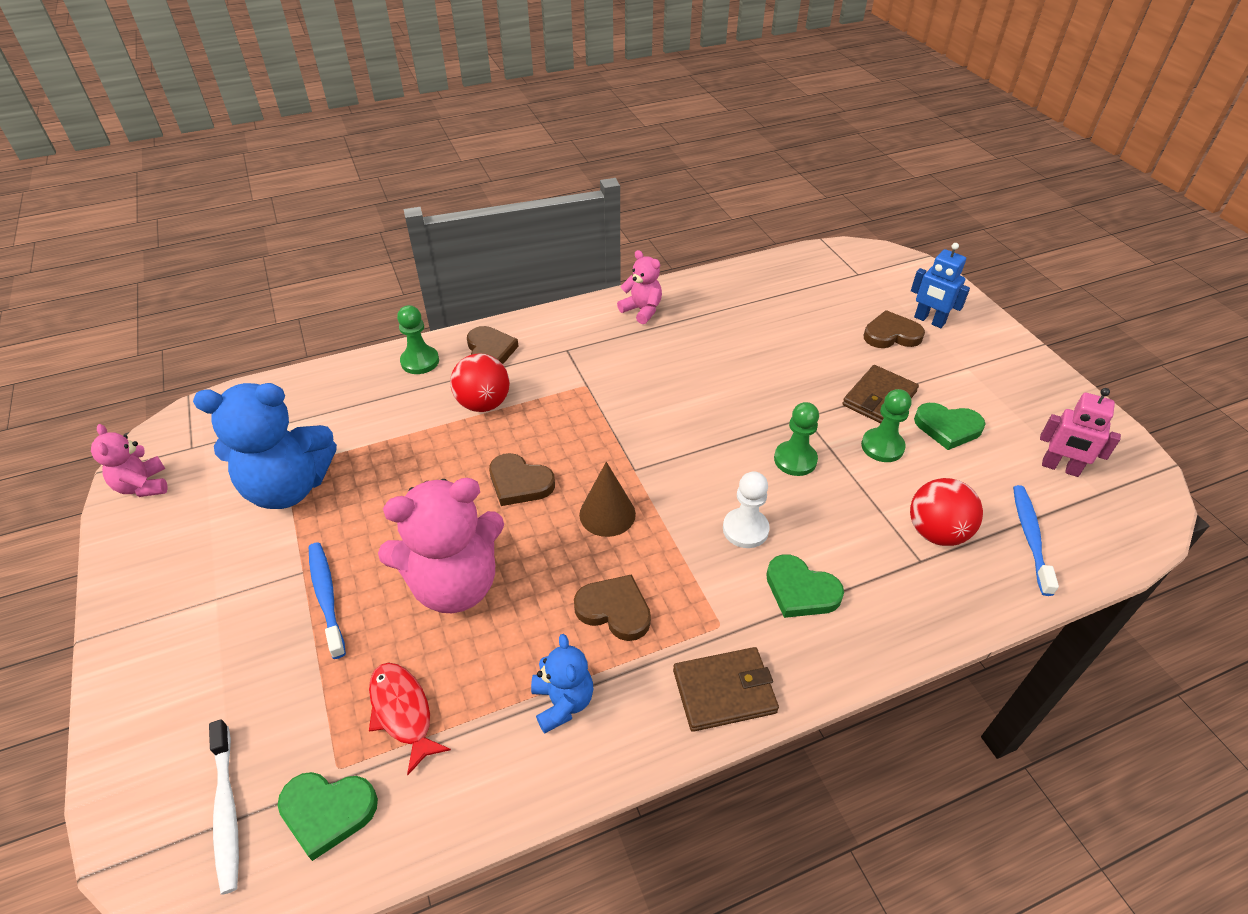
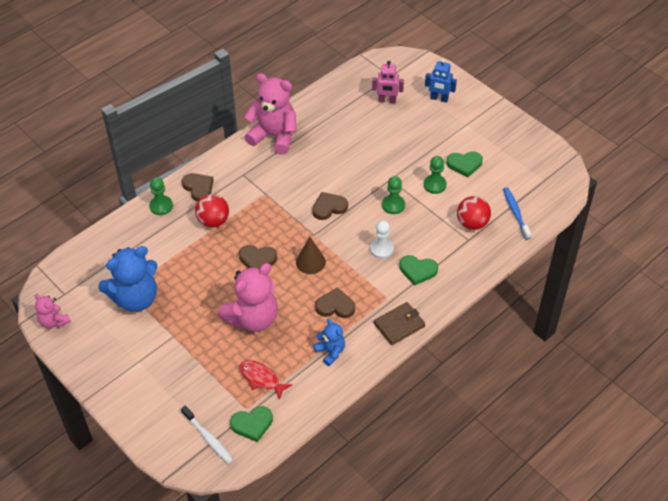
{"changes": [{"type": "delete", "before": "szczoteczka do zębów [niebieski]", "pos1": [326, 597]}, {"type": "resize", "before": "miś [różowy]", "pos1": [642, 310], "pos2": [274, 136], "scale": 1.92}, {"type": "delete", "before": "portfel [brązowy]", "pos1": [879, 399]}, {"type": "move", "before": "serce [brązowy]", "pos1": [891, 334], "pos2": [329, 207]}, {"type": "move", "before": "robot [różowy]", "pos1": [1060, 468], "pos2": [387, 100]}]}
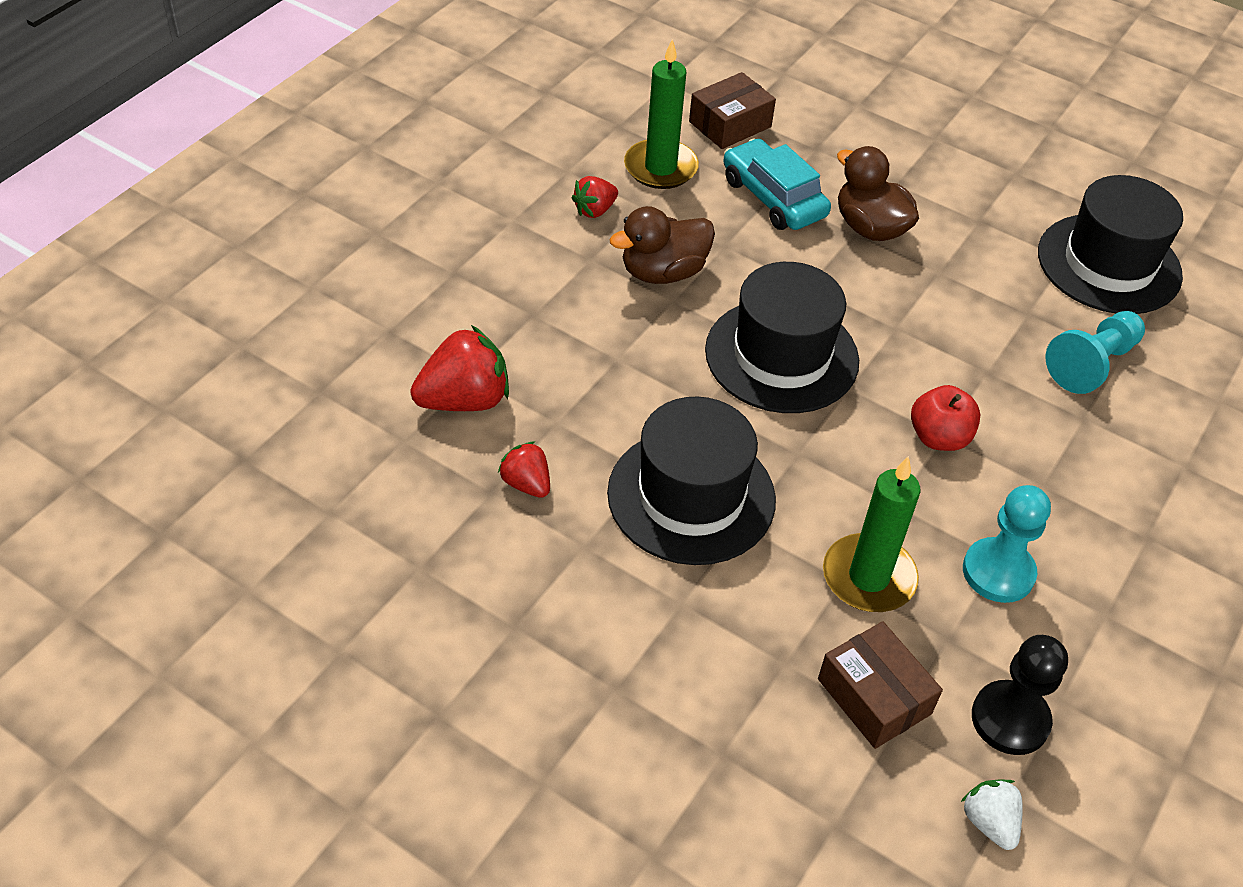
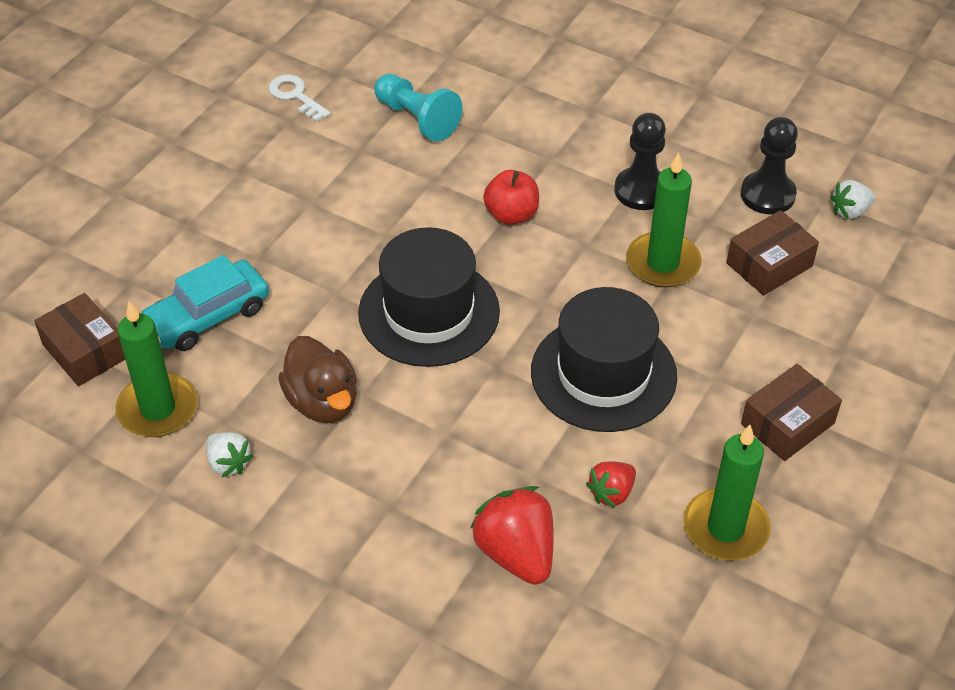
{"changes": [{"type": "recolor", "before": "truskawka [czerwony]", "after": "truskawka [biały]", "pos1": [594, 210], "pos2": [228, 463]}, {"type": "delete", "before": "kaczka [brązowy]", "pos1": [870, 228]}, {"type": "recolor", "before": "pionek [turkusowy]", "after": "pionek [czarny]", "pos1": [998, 572], "pos2": [641, 190]}, {"type": "replace", "before": "kapelusz [czarny]", "after": "klucz [biały]", "pos1": [1109, 264], "pos2": [295, 96]}, {"type": "insert", "after": "świeca [zielony]", "pos2": [725, 528]}, {"type": "insert", "after": "pudełko [brązowy]", "pos2": [787, 423]}]}
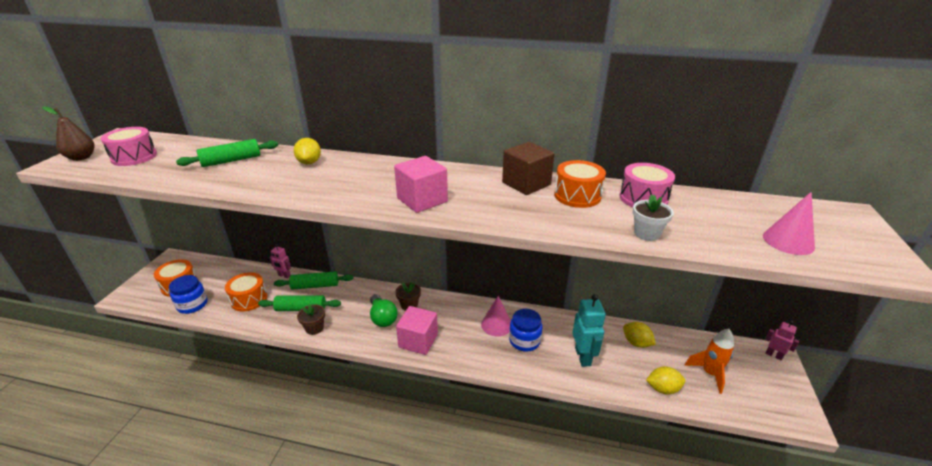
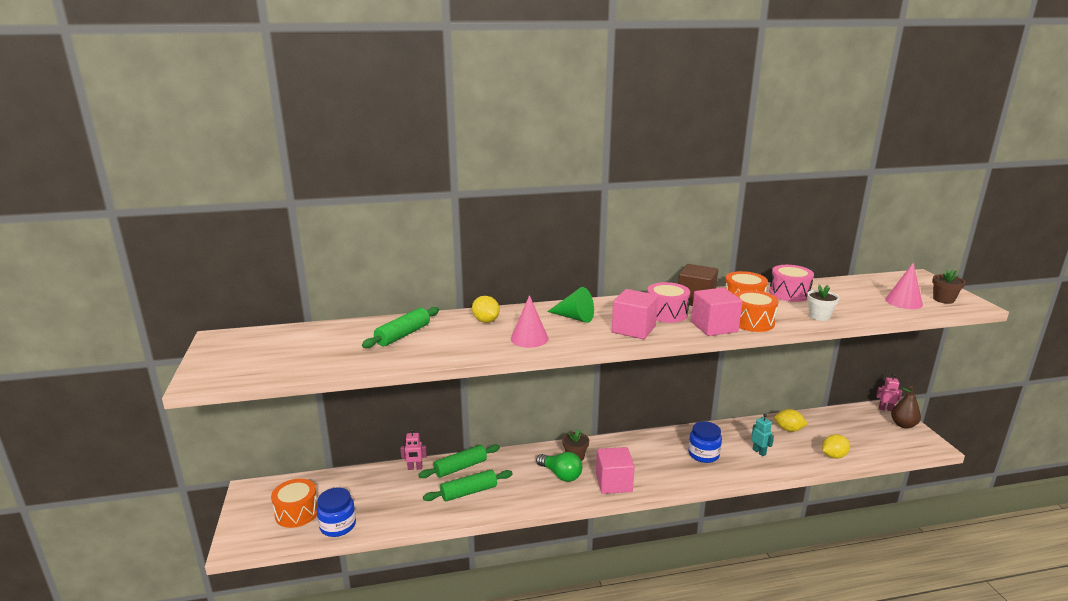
{"changes": [{"type": "move", "before": "gruszka [brązowy]", "pos1": [81, 157], "pos2": [903, 425]}, {"type": "move", "before": "bęben [różowy]", "pos1": [134, 157], "pos2": [666, 313]}, {"type": "move", "before": "bęben [pomarańczowy]", "pos1": [249, 299], "pos2": [752, 322]}, {"type": "move", "before": "doniczka [brązowy]", "pos1": [314, 328], "pos2": [943, 299]}, {"type": "move", "before": "stożek [różowy]", "pos1": [496, 324], "pos2": [529, 338]}, {"type": "resize", "before": "robot [turkusowy]", "pos1": [583, 357], "pos2": [759, 452], "scale": 0.58}, {"type": "delete", "before": "rakieta [pomarańczowy]", "pos1": [709, 373]}, {"type": "insert", "after": "stożek [zielony]", "pos2": [574, 317]}, {"type": "insert", "after": "sześcian [różowy]", "pos2": [714, 327]}]}
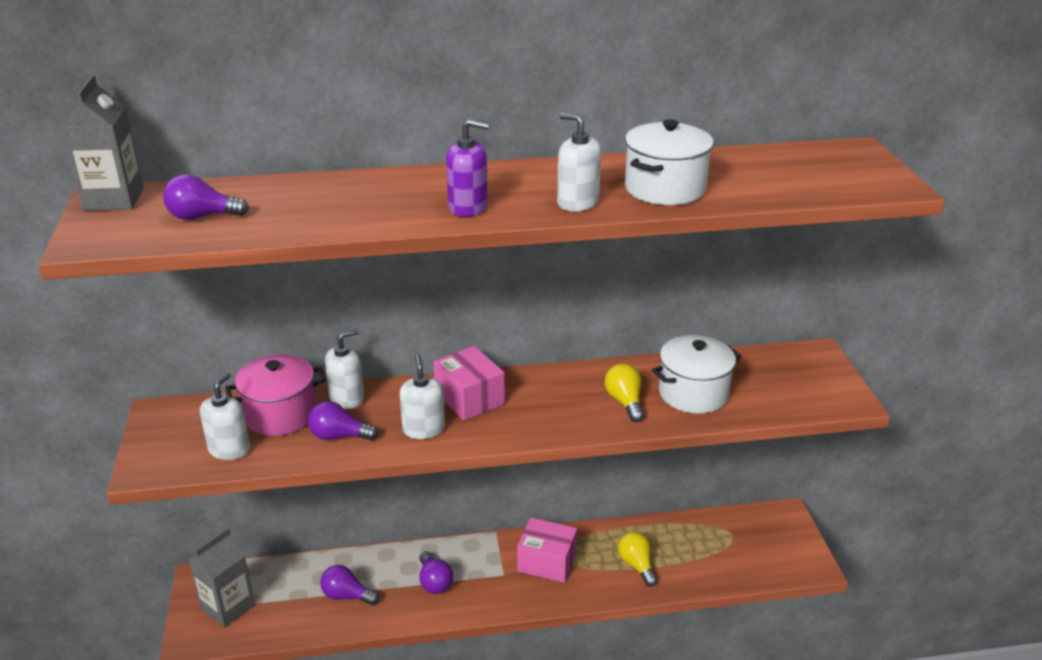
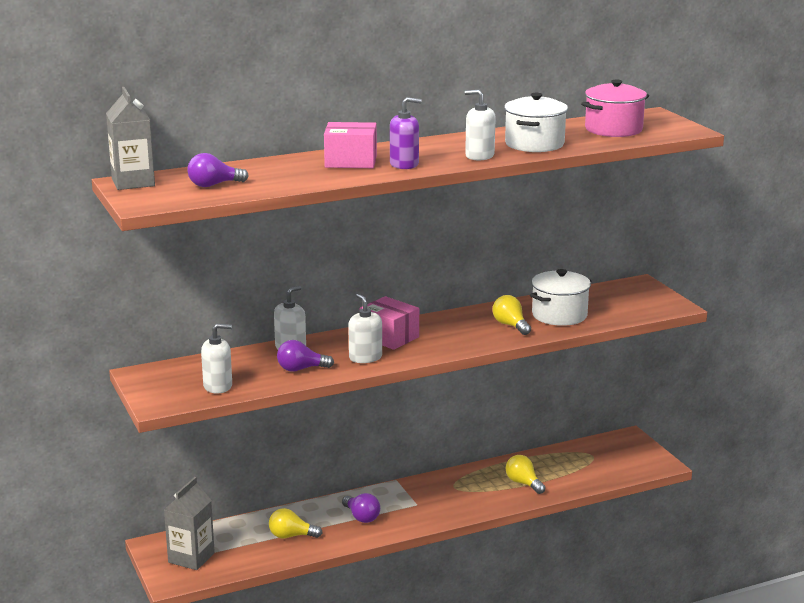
{"changes": [{"type": "rotate", "before": "dozownik mydła [biały]", "pos1": [229, 449], "pos2": [218, 386], "turn": 75}, {"type": "move", "before": "garnek [różowy]", "pos1": [280, 414], "pos2": [613, 129]}, {"type": "recolor", "before": "żarówka [fioletowy]", "after": "żarówka [żółty]", "pos1": [346, 596], "pos2": [291, 536]}, {"type": "move", "before": "pudełko [różowy]", "pos1": [547, 562], "pos2": [351, 161]}]}
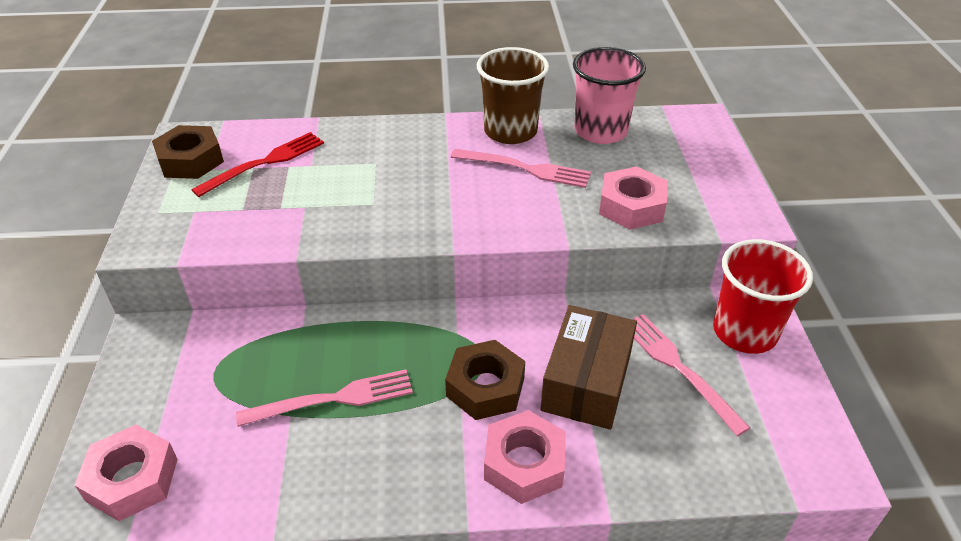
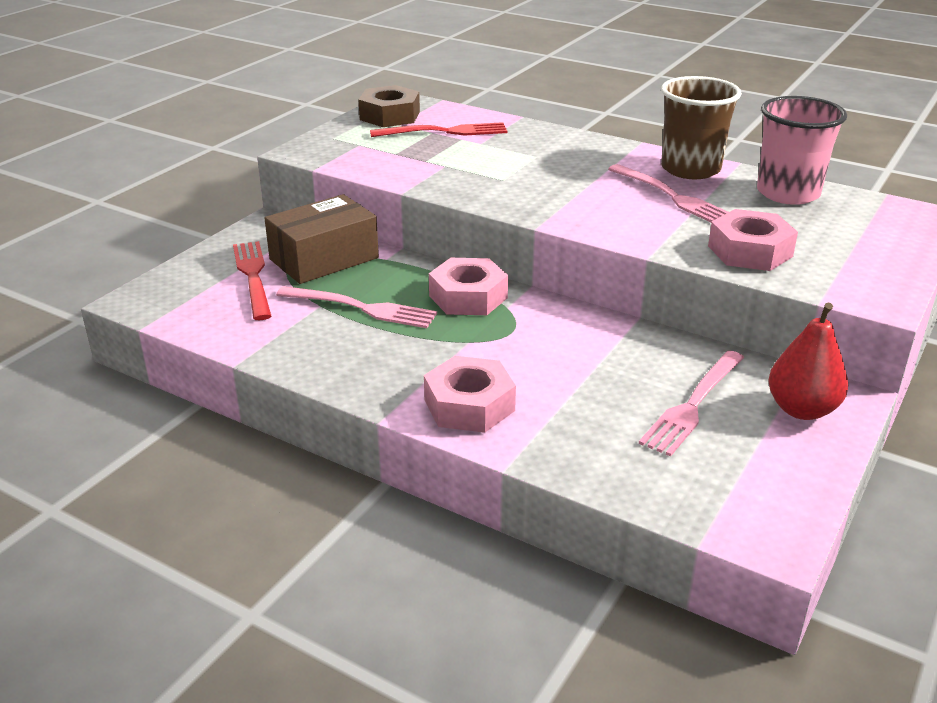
{"changes": [{"type": "move", "before": "nakrętka [różowy]", "pos1": [132, 479], "pos2": [468, 297]}, {"type": "delete", "before": "nakrętka [brązowy]", "pos1": [485, 387]}, {"type": "move", "before": "pudełko [brązowy]", "pos1": [587, 382], "pos2": [324, 259]}, {"type": "rotate", "before": "widelec [różowy]", "pos1": [677, 367], "pos2": [693, 405], "turn": -150}, {"type": "replace", "before": "szklanka [czerwony]", "after": "gruszka [czerwony]", "pos1": [744, 332], "pos2": [801, 409]}, {"type": "insert", "after": "widelec [czerwony]", "pos2": [253, 276]}]}
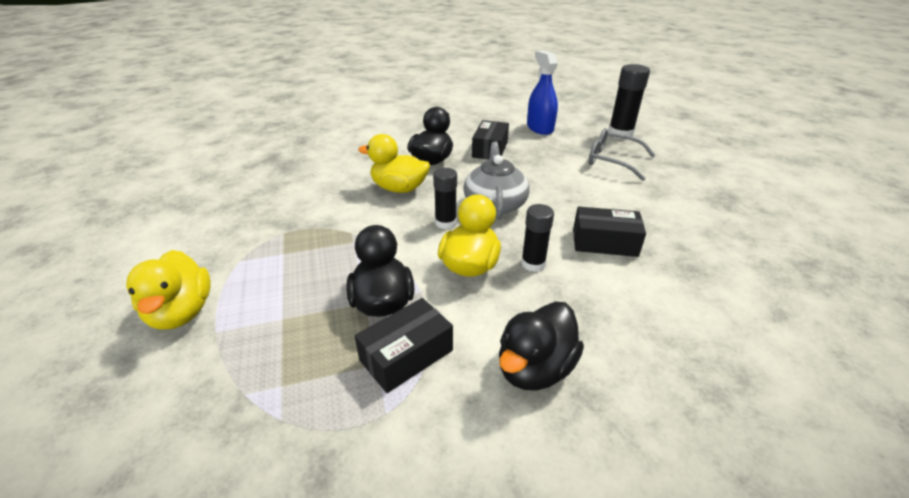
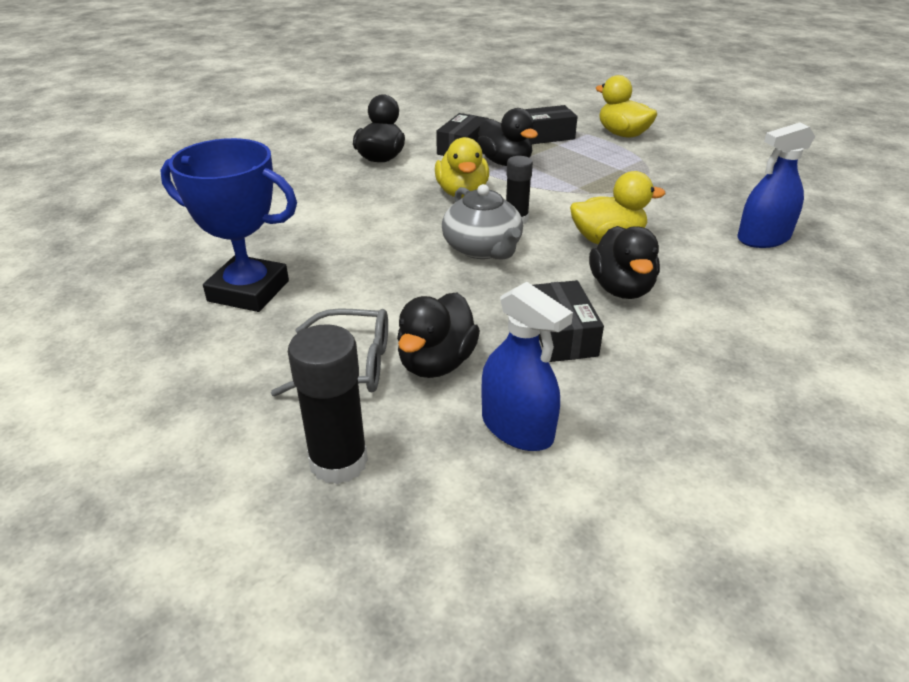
{"changes": [{"type": "delete", "before": "klej w sztyfcie [czarny]", "pos1": [533, 263]}, {"type": "move", "before": "pudełko [czarny]", "pos1": [604, 242], "pos2": [545, 136]}, {"type": "insert", "after": "puchar [niebieski]", "pos2": [248, 291]}, {"type": "insert", "after": "kaczka [czarny]", "pos2": [436, 363]}, {"type": "insert", "after": "spryskiwacz [niebieski]", "pos2": [763, 238]}]}
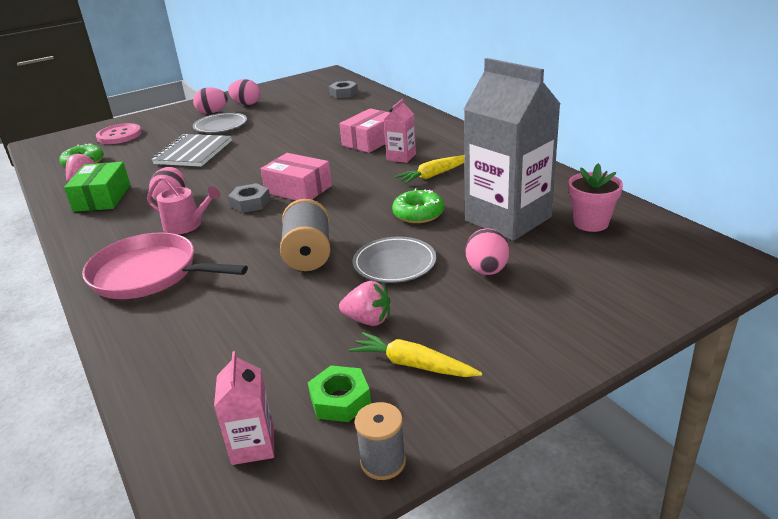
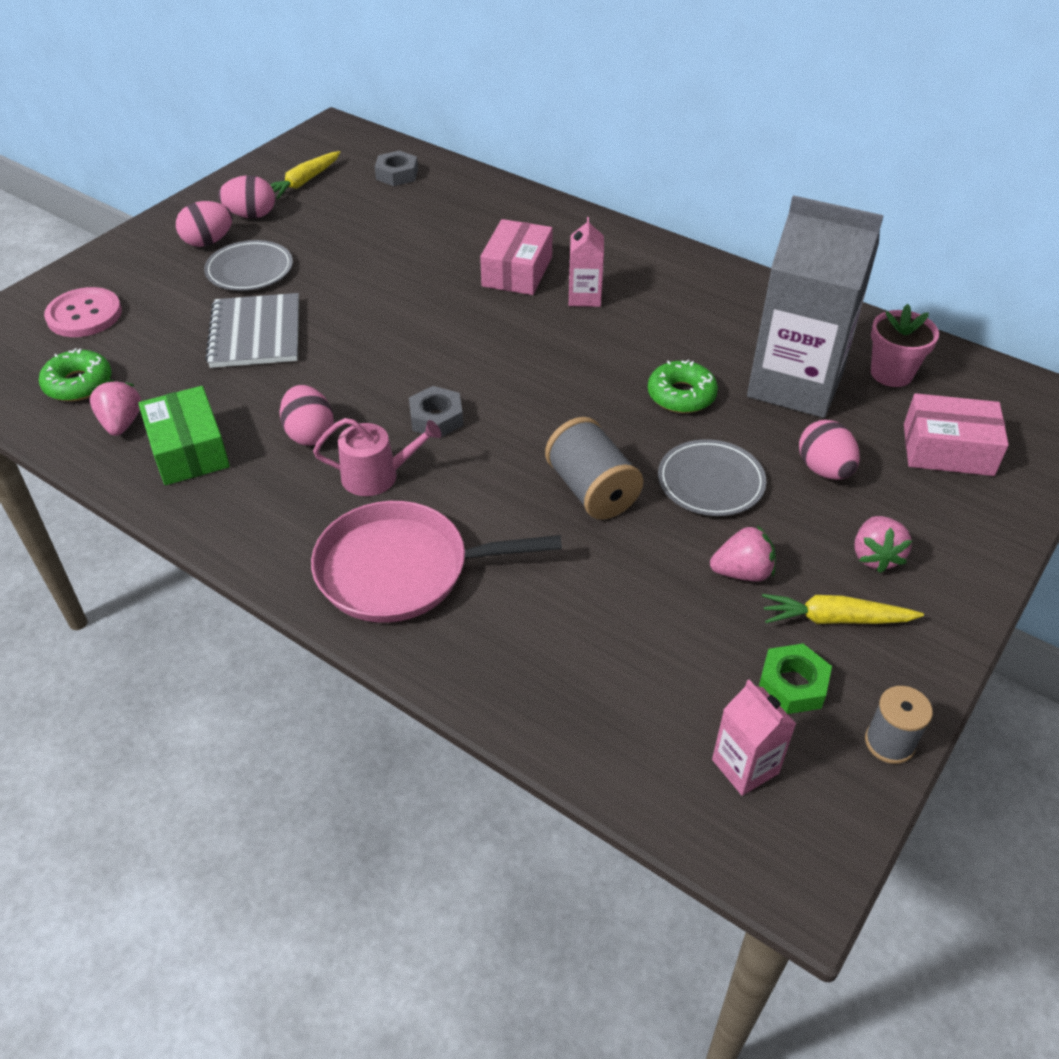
{"changes": [{"type": "move", "before": "pudełko [różowy]", "pos1": [298, 189], "pos2": [948, 450]}, {"type": "move", "before": "marchewka [żółty]", "pos1": [434, 175], "pos2": [304, 182]}, {"type": "insert", "after": "truskawka [różowy]", "pos2": [875, 556]}]}
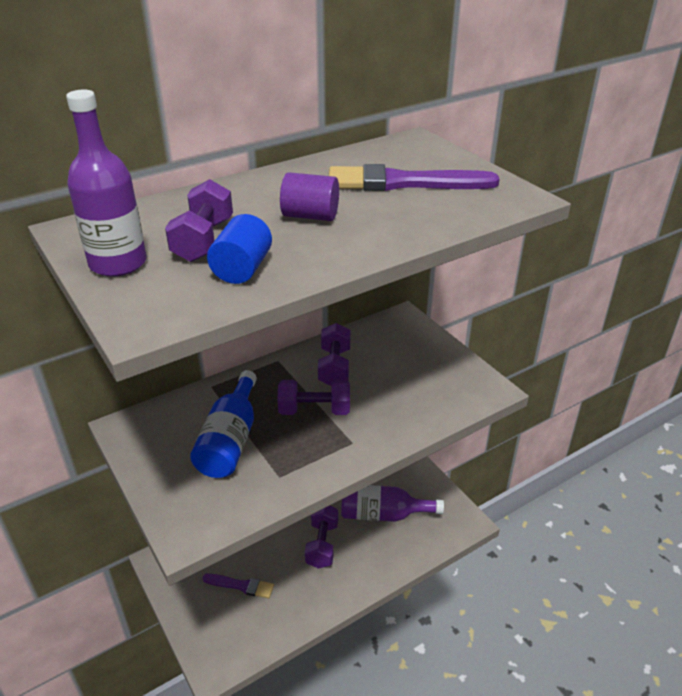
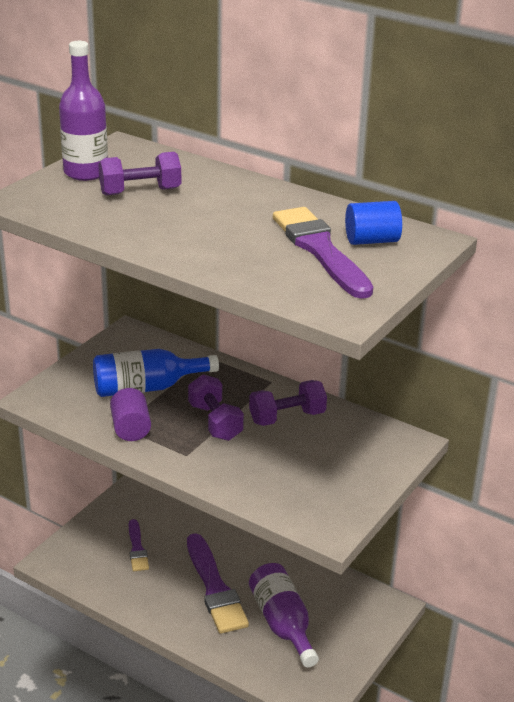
{"changes": [{"type": "move", "before": "walec [niebieski]", "pos1": [242, 269], "pos2": [371, 240]}, {"type": "move", "before": "walec [fioletowy]", "pos1": [310, 216], "pos2": [131, 428]}, {"type": "replace", "before": "hantel [fioletowy]", "after": "pędzel [fioletowy]", "pos1": [322, 544], "pos2": [215, 588]}]}
